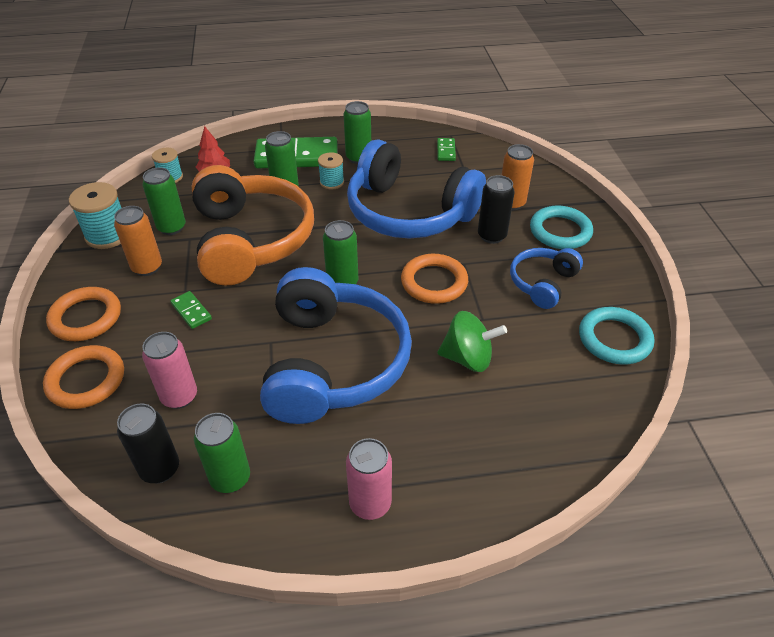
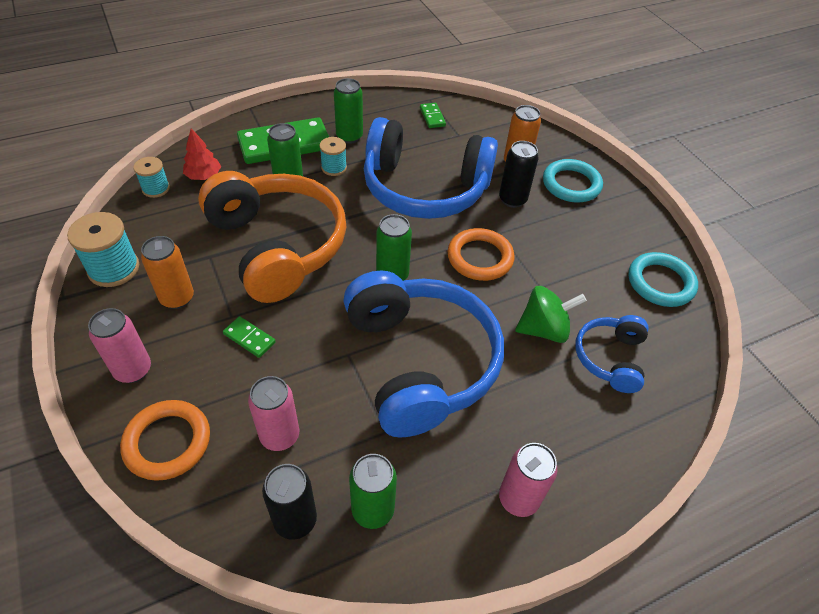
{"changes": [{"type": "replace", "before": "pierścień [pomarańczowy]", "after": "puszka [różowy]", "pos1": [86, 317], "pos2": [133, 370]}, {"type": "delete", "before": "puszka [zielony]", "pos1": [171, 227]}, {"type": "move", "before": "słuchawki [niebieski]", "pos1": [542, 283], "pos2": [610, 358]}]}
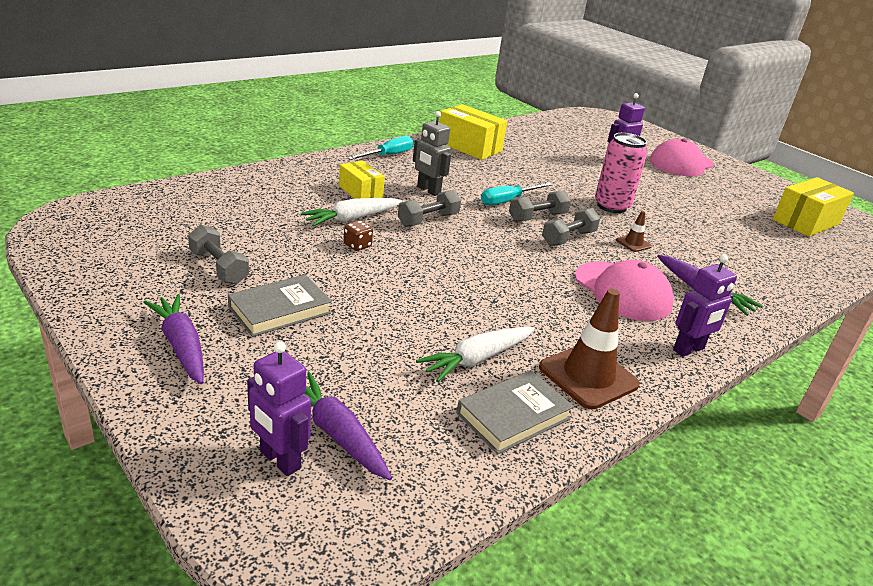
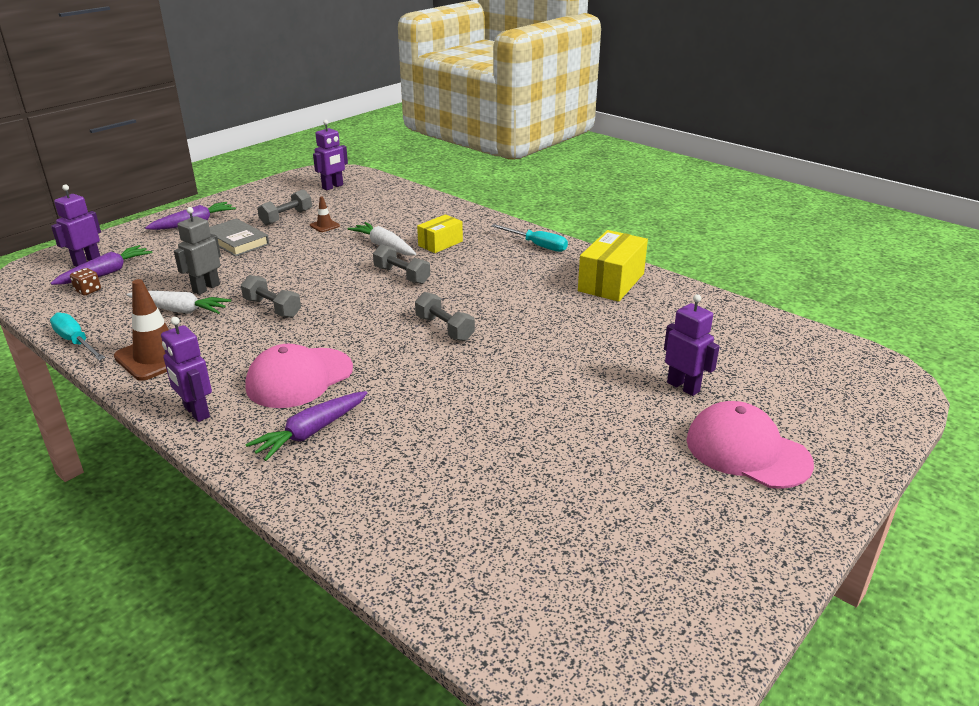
{"changes": [{"type": "move", "before": "kostka do gry [brązowy]", "pos1": [357, 245], "pos2": [88, 290]}, {"type": "move", "before": "robot [szary]", "pos1": [428, 190], "pos2": [206, 288]}, {"type": "rotate", "before": "marchewka [biały]", "pos1": [477, 359], "pos2": [180, 310], "turn": 150}, {"type": "delete", "before": "książka [szary]", "pos1": [513, 416]}, {"type": "move", "before": "śrubokręt [turkusowy]", "pos1": [508, 201], "pos2": [76, 342]}, {"type": "move", "before": "hantel [szary]", "pos1": [568, 238], "pos2": [272, 308]}, {"type": "delete", "before": "puszka [różowy]", "pos1": [611, 206]}, {"type": "move", "before": "pachołek [brązowy]", "pos1": [633, 243], "pos2": [324, 226]}, {"type": "delete", "before": "pudełko [żółty]", "pos1": [805, 222]}, {"type": "insert", "after": "robot [fioletowy]", "pos2": [333, 187]}]}
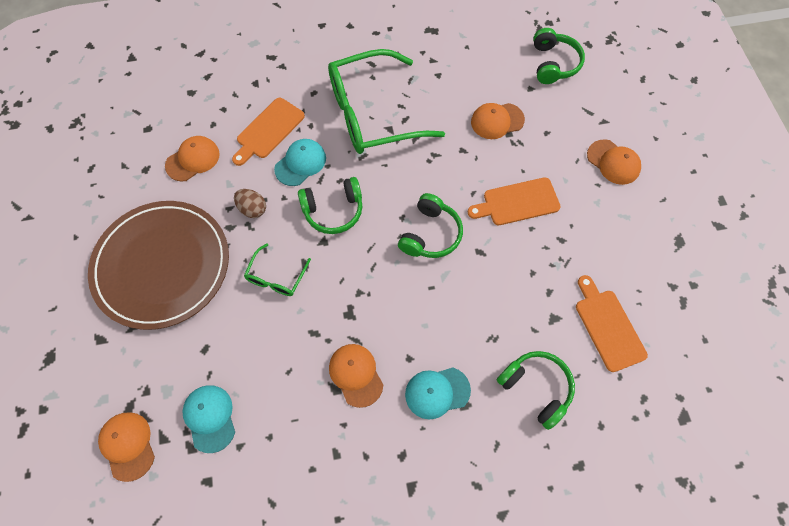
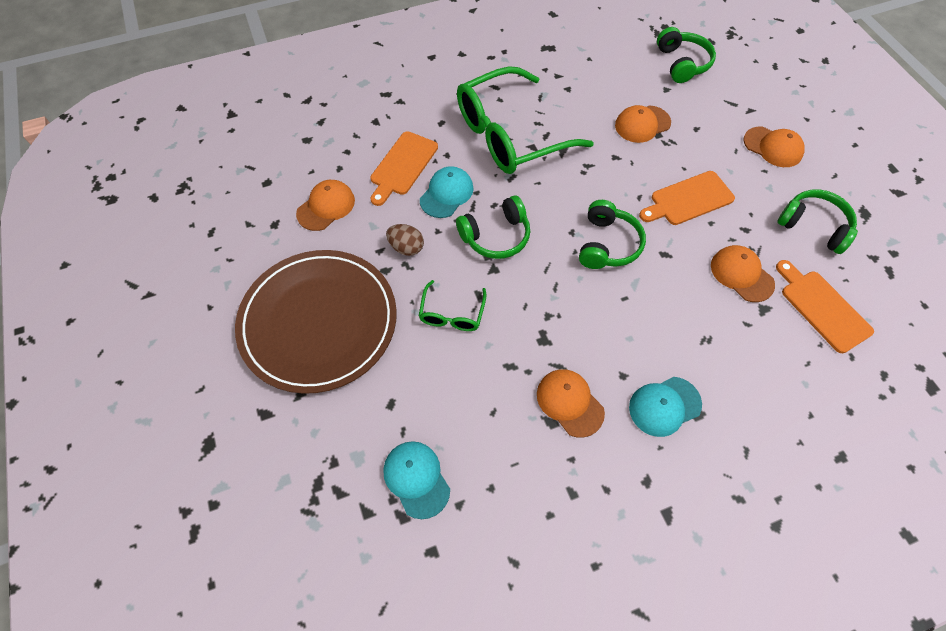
{"changes": [{"type": "move", "before": "czapka [pomarańczowy]", "pos1": [128, 445], "pos2": [741, 274]}, {"type": "move", "before": "słuchawki [zielony]", "pos1": [536, 388], "pos2": [813, 226]}]}
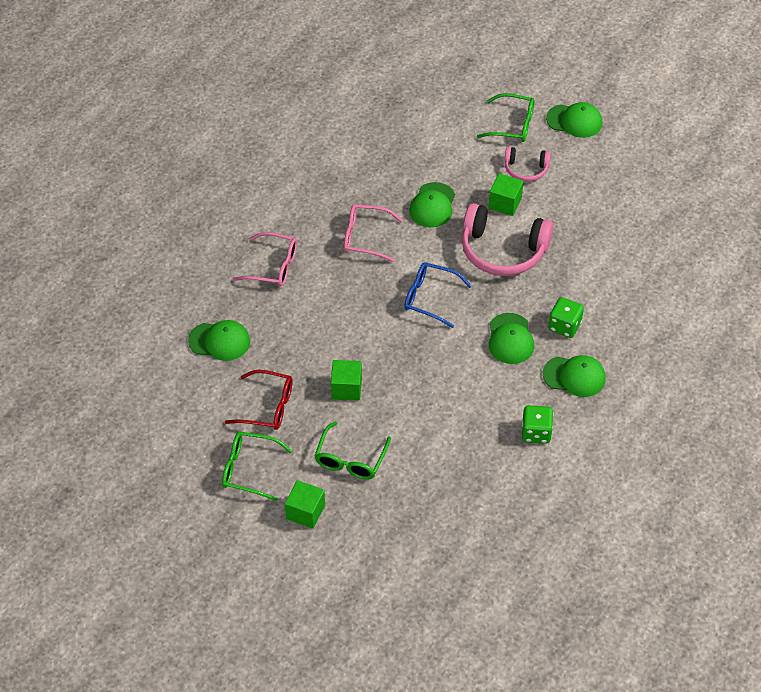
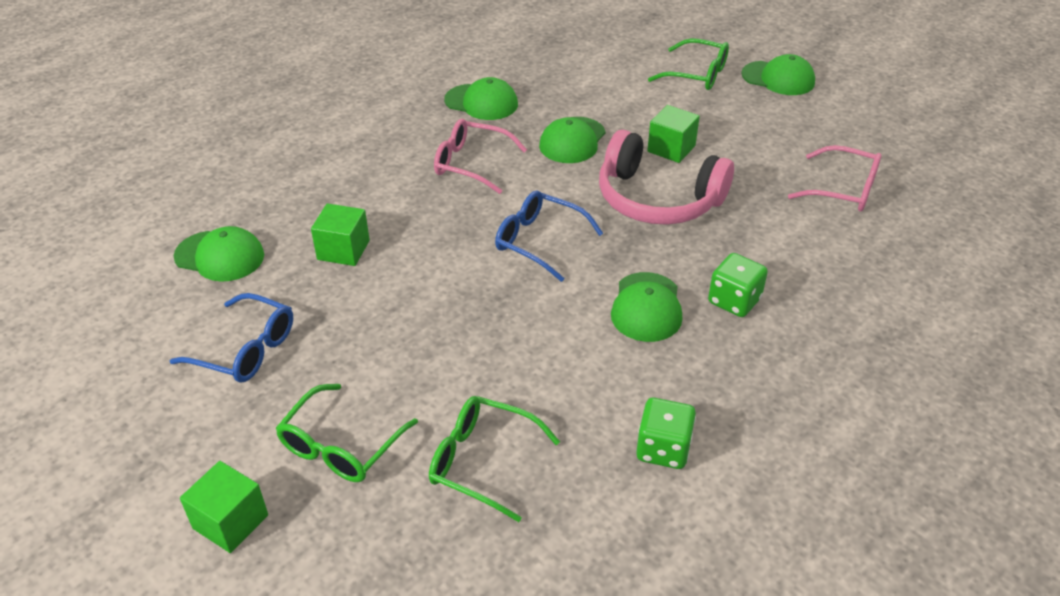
{"changes": [{"type": "move", "before": "okulary [zielony]", "pos1": [249, 469], "pos2": [482, 462]}, {"type": "recolor", "before": "okulary [czerwony]", "after": "okulary [niebieski]", "pos1": [267, 407], "pos2": [246, 349]}, {"type": "move", "before": "okulary [różowy]", "pos1": [273, 266], "pos2": [843, 189]}, {"type": "move", "before": "sześcian [zielony]", "pos1": [346, 388], "pos2": [343, 250]}, {"type": "delete", "before": "słuchawki [różowy]", "pos1": [526, 169]}, {"type": "move", "before": "czapka [zielony]", "pos1": [574, 376], "pos2": [481, 102]}]}
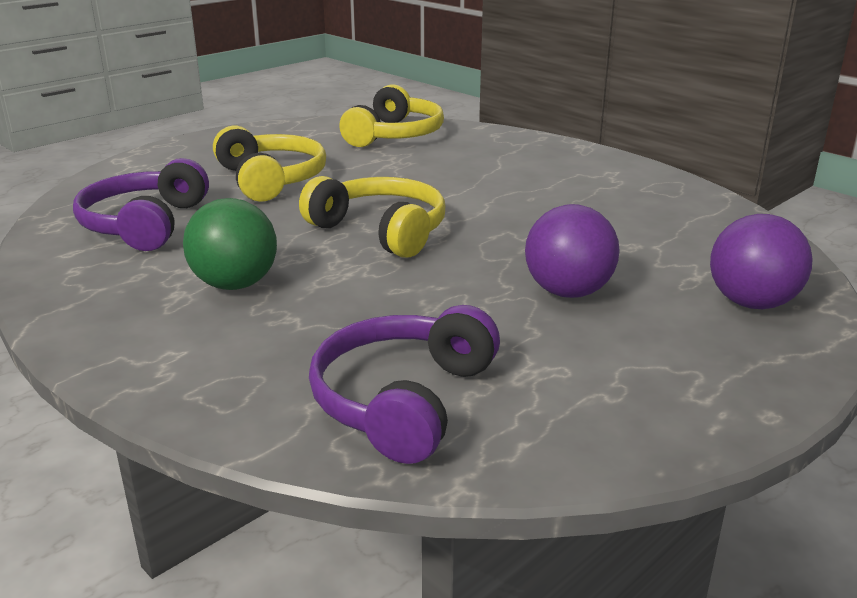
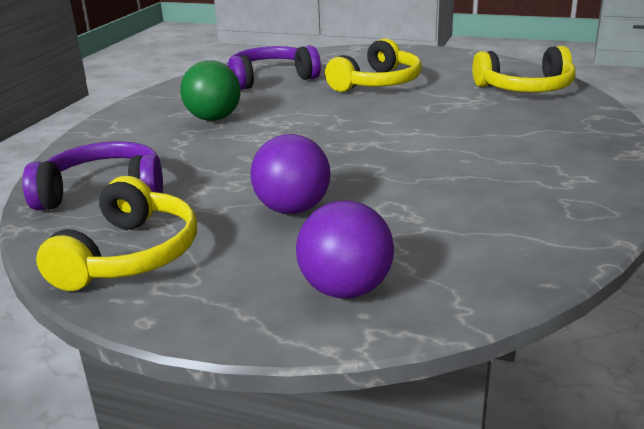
{"changes": [{"type": "move", "before": "słuchawki [żółty]", "pos1": [381, 231], "pos2": [130, 255]}]}
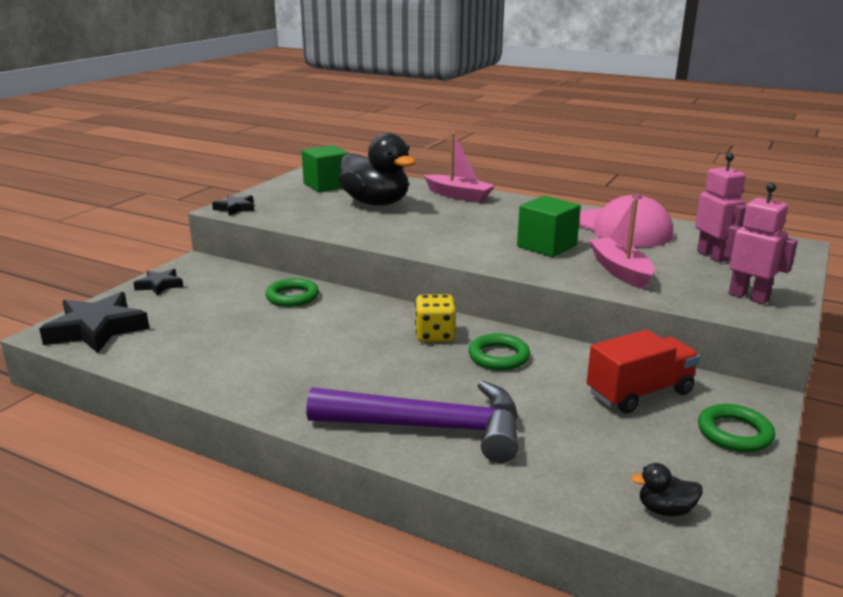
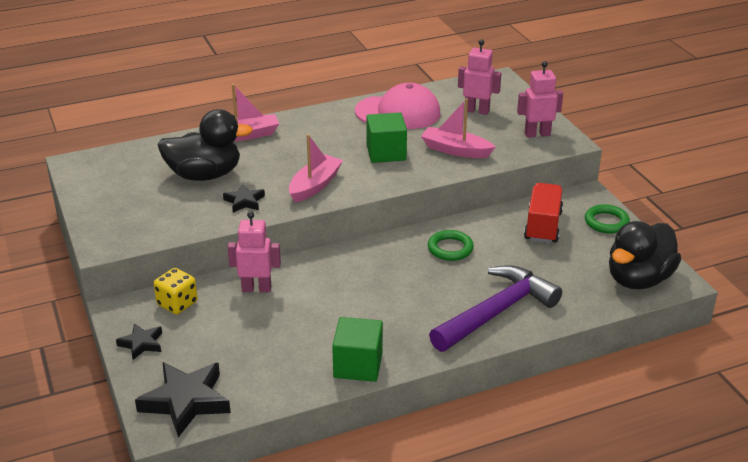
{"changes": [{"type": "move", "before": "gwiazda [czarny]", "pos1": [235, 208], "pos2": [244, 201]}, {"type": "replace", "before": "pierścień [zielony]", "after": "robot [różowy]", "pos1": [292, 296], "pos2": [256, 288]}, {"type": "move", "before": "sześcian [zielony]", "pos1": [326, 185], "pos2": [358, 365]}, {"type": "move", "before": "kostka do gry [żółty]", "pos1": [435, 335], "pos2": [177, 303]}, {"type": "resize", "before": "kaczka [czarny]", "pos1": [665, 510], "pos2": [638, 279], "scale": 2.5}, {"type": "insert", "after": "łódka [różowy]", "pos2": [315, 185]}]}
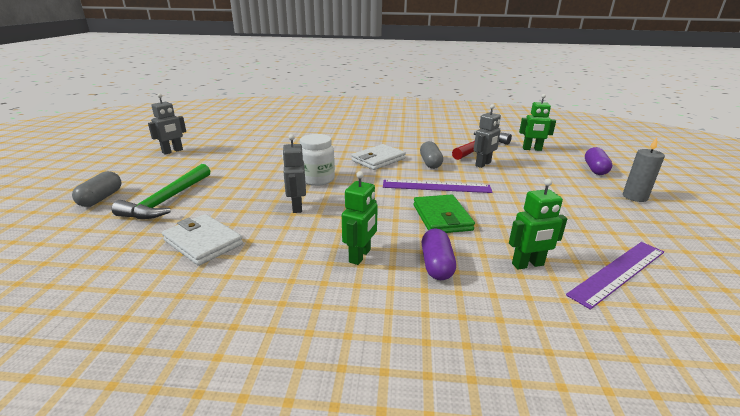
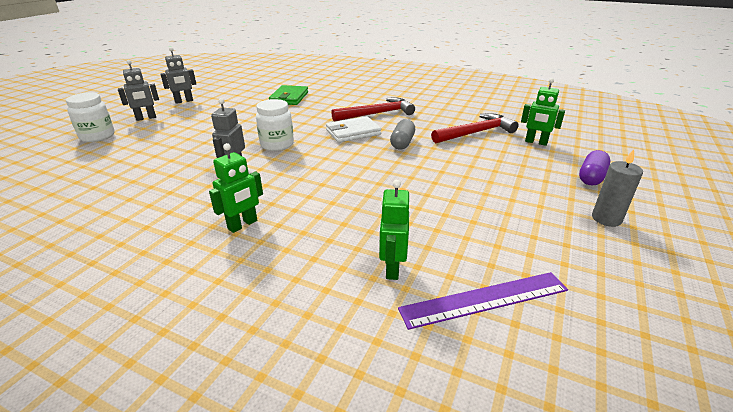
{"changes": [{"type": "replace", "before": "kapsułka [szary]", "after": "słoik [biały]", "pos1": [101, 198], "pos2": [97, 136]}, {"type": "delete", "before": "młotek [zielony]", "pos1": [167, 200]}, {"type": "delete", "before": "portfel [biały]", "pos1": [203, 242]}, {"type": "delete", "before": "linijka [fioletowy]", "pos1": [436, 186]}, {"type": "move", "before": "portfel [zielony]", "pos1": [442, 217], "pos2": [289, 98]}, {"type": "delete", "before": "kapsułka [fioletowy]", "pos1": [436, 265]}, {"type": "move", "before": "robot [szary]", "pos1": [483, 164], "pos2": [146, 118]}, {"type": "rotate", "before": "robot [zielony]", "pos1": [528, 264], "pos2": [392, 268], "turn": 90}, {"type": "insert", "after": "młotek [czerwony]", "pos2": [377, 114]}]}
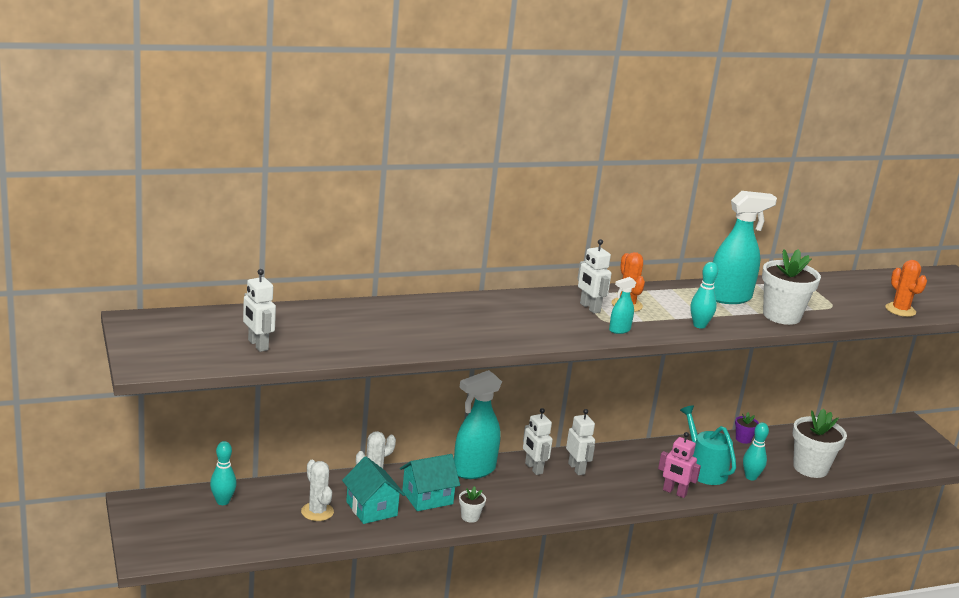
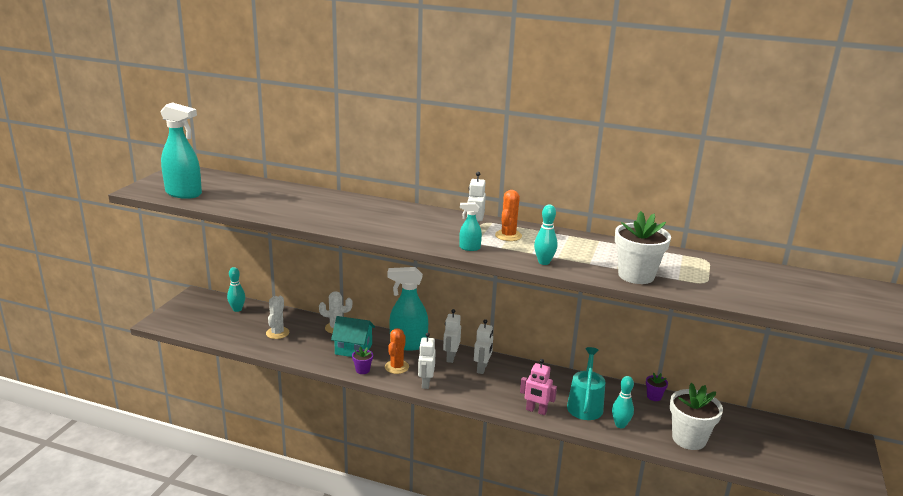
{"changes": [{"type": "move", "before": "robot [biały]", "pos1": [257, 345], "pos2": [425, 383]}, {"type": "delete", "before": "domek [turkusowy]", "pos1": [371, 509]}, {"type": "recolor", "before": "doniczka [biały]", "after": "doniczka [fioletowy]", "pos1": [470, 517], "pos2": [362, 370]}, {"type": "rotate", "before": "robot [różowy]", "pos1": [674, 492], "pos2": [536, 411], "turn": -45}, {"type": "move", "before": "spryskiwacz [turkusowy]", "pos1": [729, 298], "pos2": [184, 194]}, {"type": "move", "before": "kaktus [pomarańczowy]", "pos1": [900, 310], "pos2": [396, 367]}]}
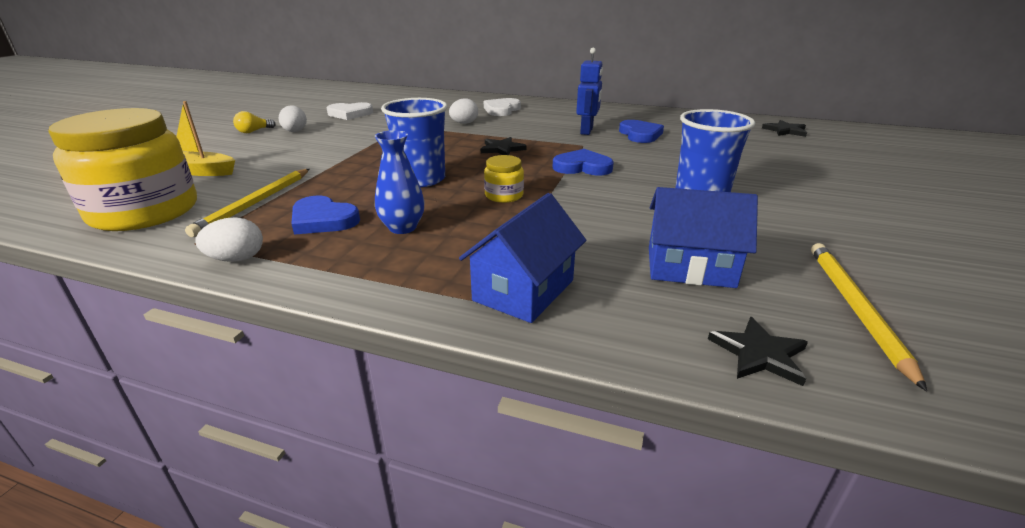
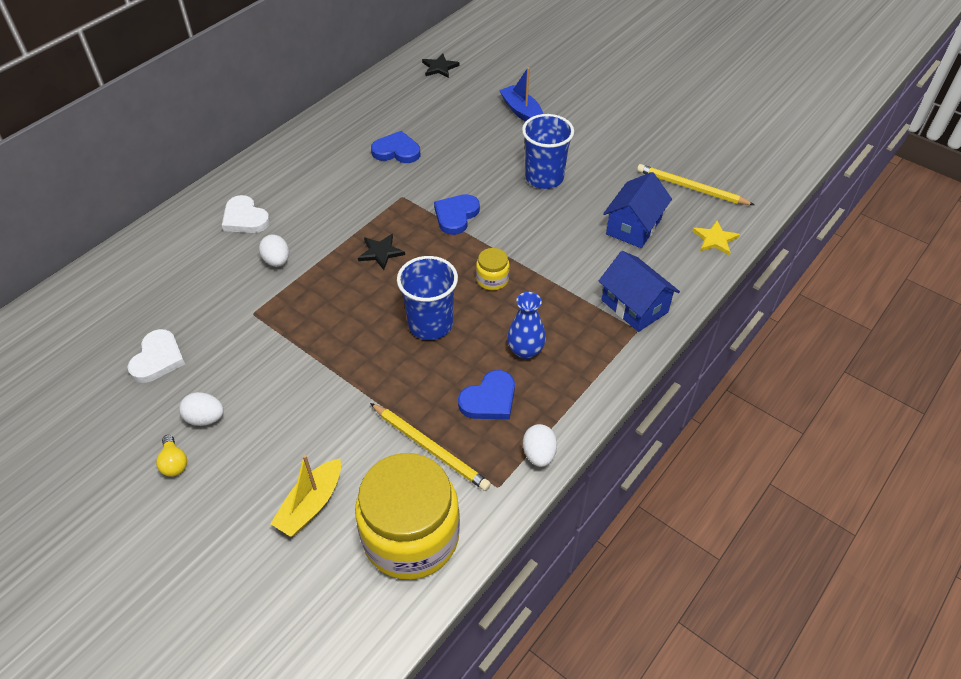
{"changes": [{"type": "delete", "before": "robot [niebieski]", "pos1": [587, 131]}, {"type": "recolor", "before": "gwiazda [czarny]", "after": "gwiazda [żółty]", "pos1": [759, 354], "pos2": [715, 239]}, {"type": "insert", "after": "łódka [niebieski]", "pos2": [522, 112]}]}
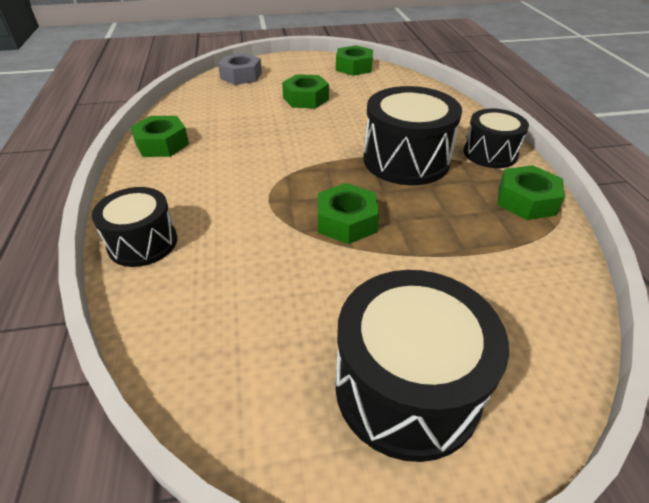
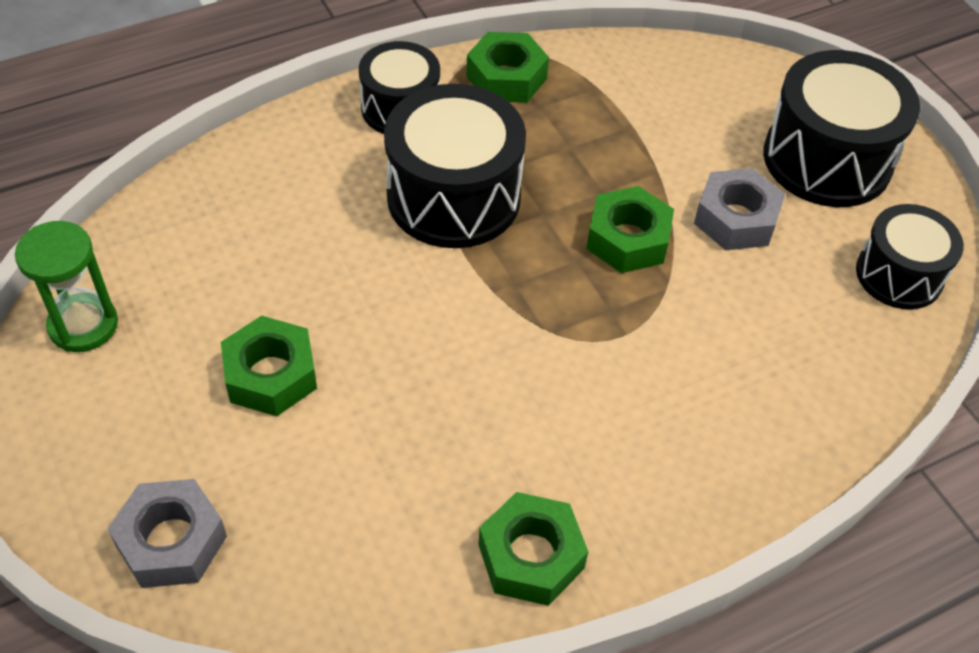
{"changes": [{"type": "move", "before": "bęben [czarny]", "pos1": [143, 243], "pos2": [899, 275]}, {"type": "replace", "before": "nakrętka [zielony]", "after": "klepsydra [zielony]", "pos1": [354, 67], "pos2": [83, 325]}, {"type": "insert", "after": "nakrętka [szary]", "pos2": [736, 219]}]}
